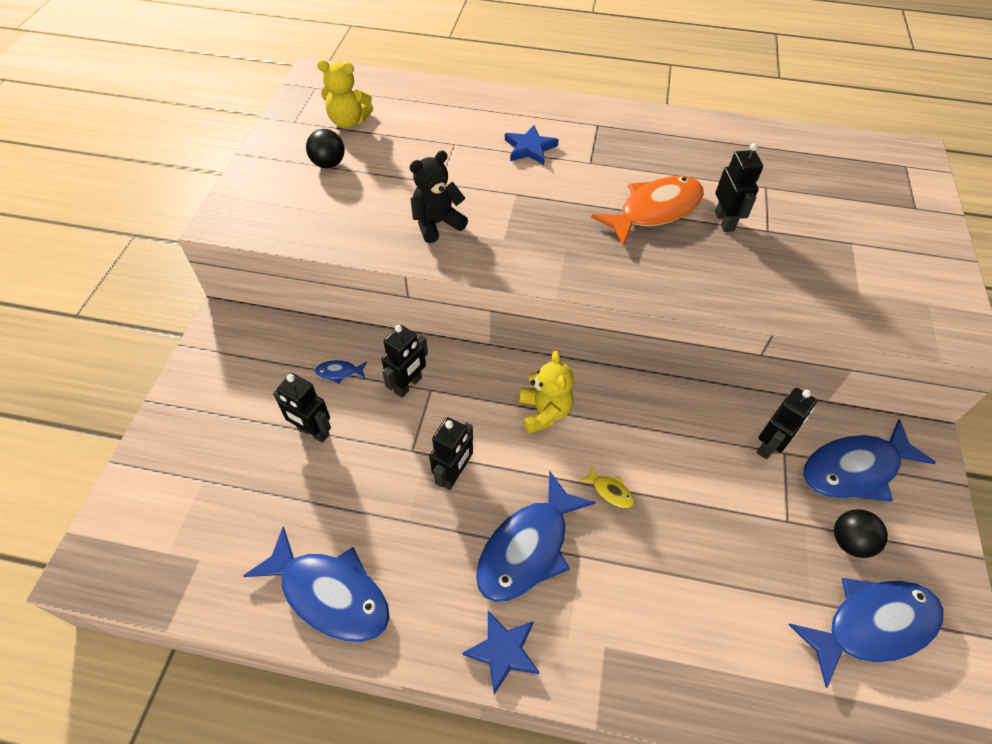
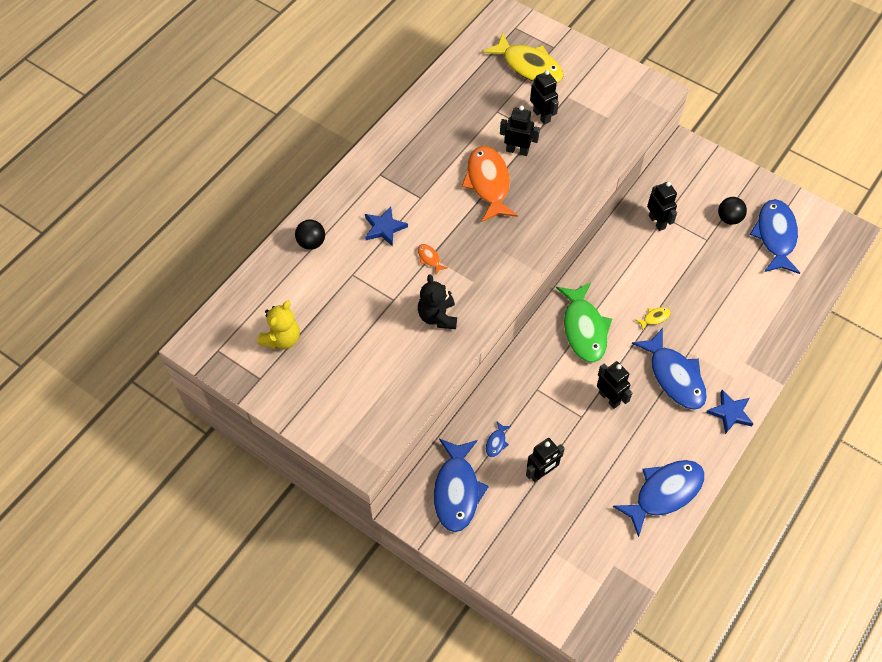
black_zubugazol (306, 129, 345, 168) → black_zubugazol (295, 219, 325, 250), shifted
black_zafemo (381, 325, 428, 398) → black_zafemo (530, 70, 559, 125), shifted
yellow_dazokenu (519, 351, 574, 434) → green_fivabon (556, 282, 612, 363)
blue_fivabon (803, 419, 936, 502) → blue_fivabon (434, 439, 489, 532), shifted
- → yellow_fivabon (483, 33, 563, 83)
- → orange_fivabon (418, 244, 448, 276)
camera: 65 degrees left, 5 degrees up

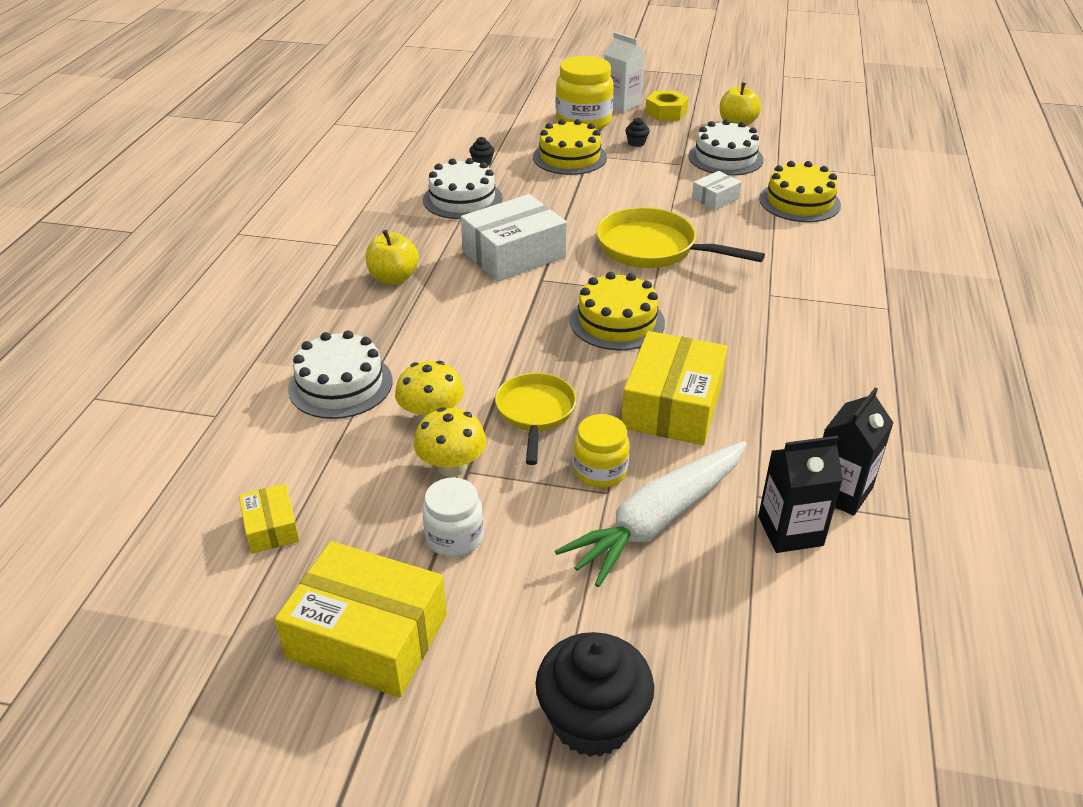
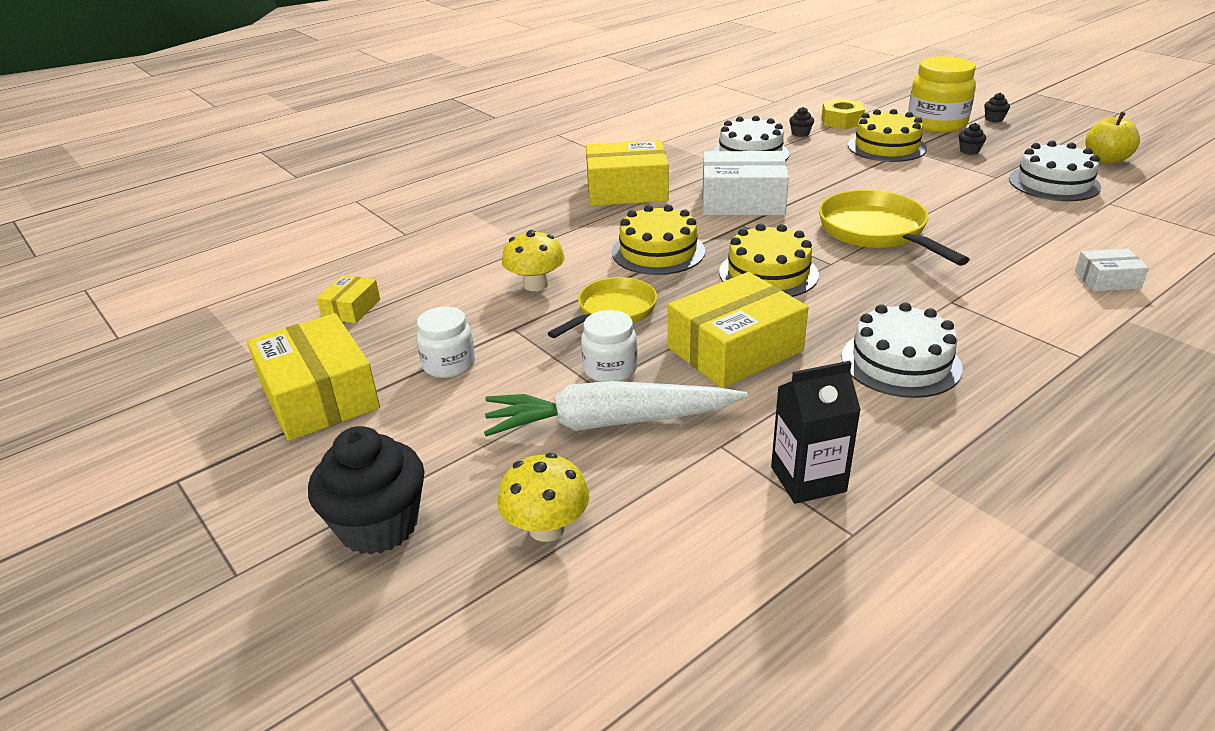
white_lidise (604, 32, 645, 112) → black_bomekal (984, 93, 1010, 122)
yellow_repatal (645, 91, 689, 121) → yellow_repatal (821, 99, 865, 129), shifted
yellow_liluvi (759, 161, 841, 222) → yellow_liluvi (612, 205, 705, 275), shifted
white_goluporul (692, 171, 742, 210) → white_goluporul (1075, 249, 1149, 291), shifted
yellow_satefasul (366, 230, 419, 285) → yellow_goluporul (586, 140, 669, 206)
white_liluvi (288, 330, 392, 419) → white_liluvi (842, 302, 963, 398), shifted
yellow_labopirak (414, 407, 486, 477) → yellow_labopirak (497, 453, 589, 542), shifted
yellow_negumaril (573, 414, 629, 488) → white_negumaril (581, 310, 638, 382)
black_lidise (758, 436, 843, 553) → -
camera: 40 degrees right, 5 degrees down

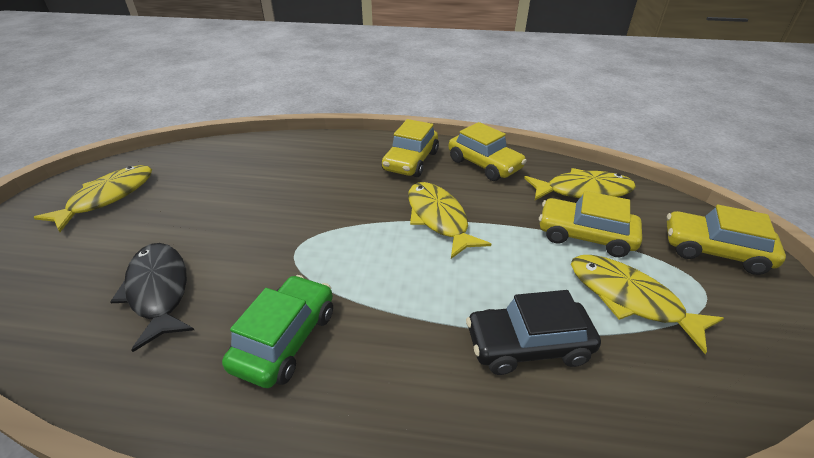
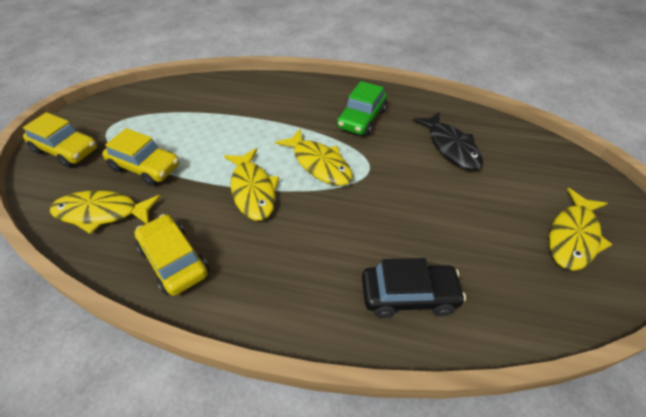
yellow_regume (382, 119, 439, 177) → -
yellow_fivabon (571, 255, 724, 354) → yellow_fivabon (275, 129, 352, 186), shifted
black_regume (466, 290, 601, 375) → black_regume (362, 258, 466, 318), shifted
camera: 175 degrees left, 10 degrees up

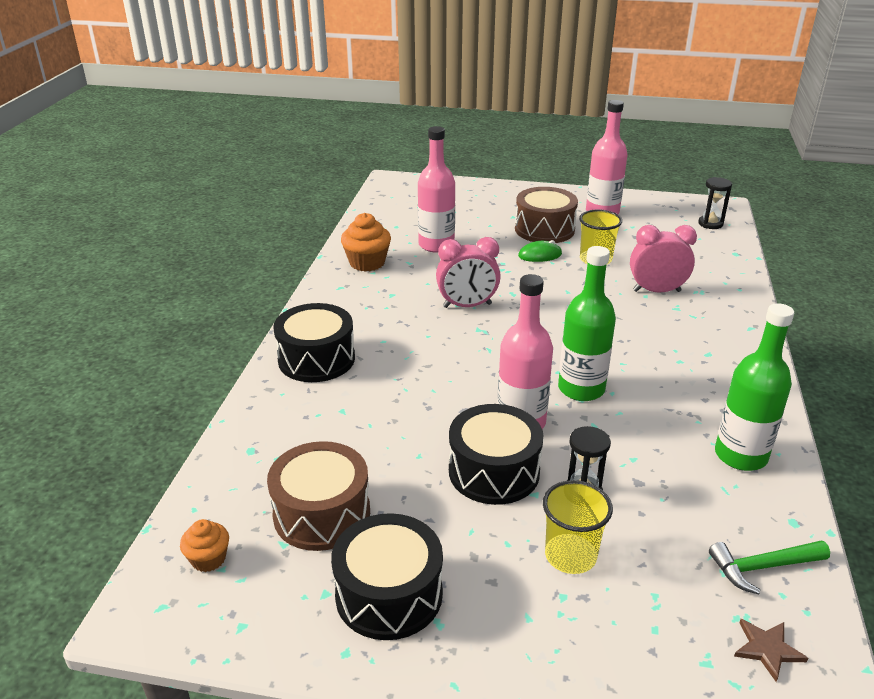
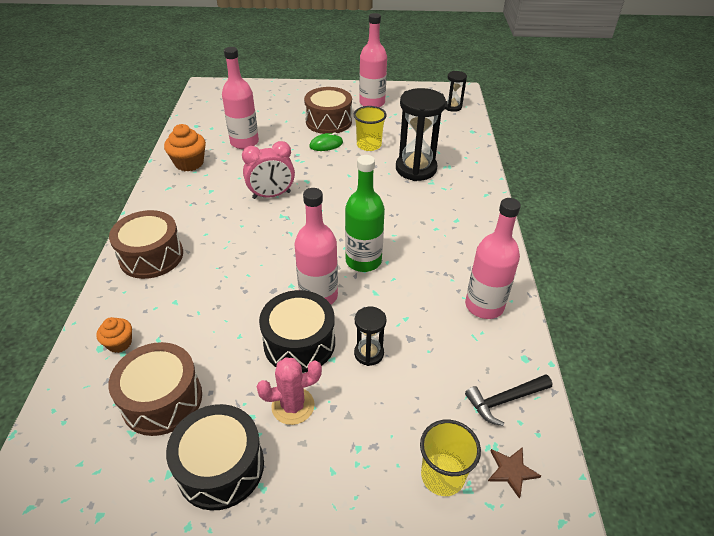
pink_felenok (630, 225, 697, 293) → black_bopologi (396, 88, 446, 181)
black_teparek (273, 303, 355, 382) → brown_teparek (109, 210, 183, 279)
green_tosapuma (715, 303, 794, 471) → pink_tosapuma (465, 198, 521, 319)
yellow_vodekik (543, 480, 613, 574) → yellow_vodekik (420, 420, 481, 496), shifted
orange_bomekal (180, 519, 229, 572) → orange_bomekal (97, 317, 132, 353), shifted
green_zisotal (709, 540, 830, 595) → black_zisotal (465, 374, 552, 426)
- → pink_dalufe (257, 357, 322, 425)
camera: 10 degrees left, 10 degrees up

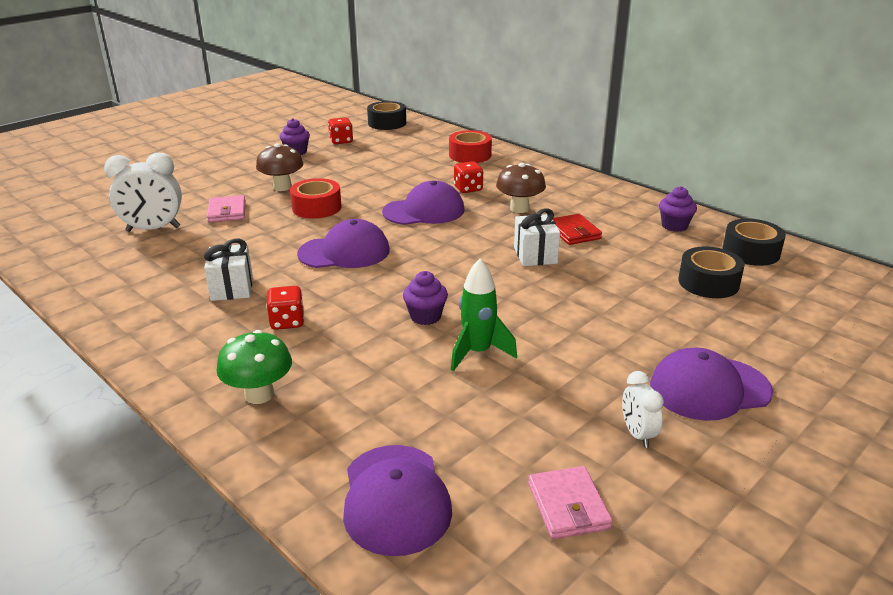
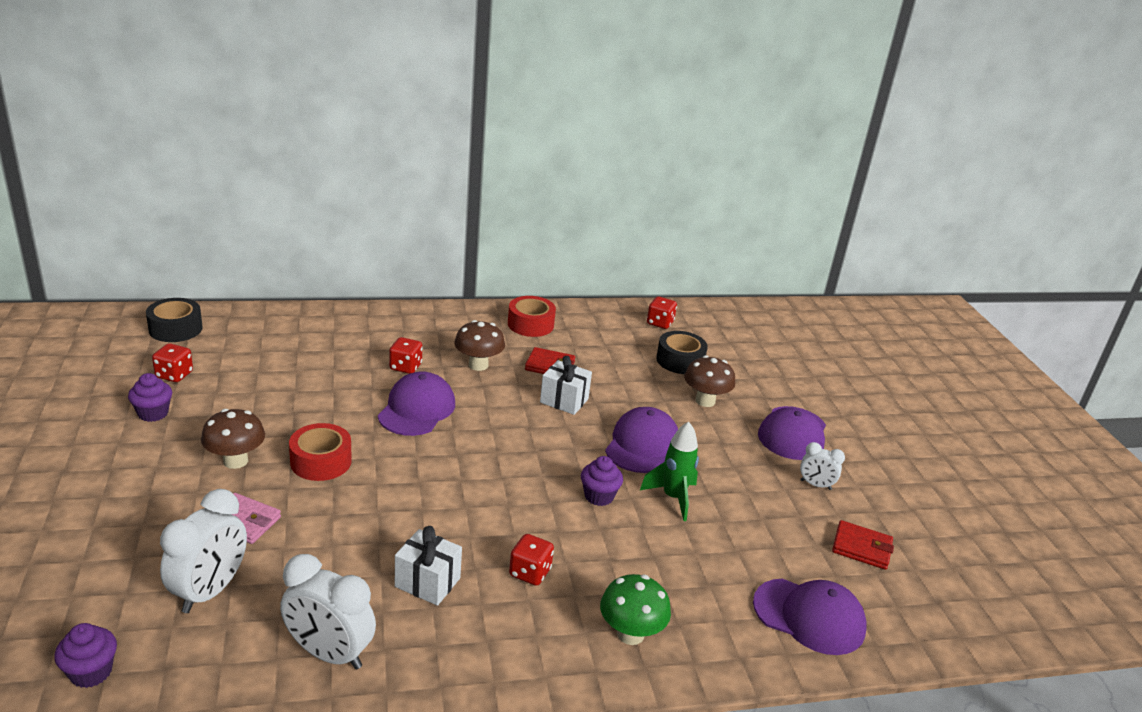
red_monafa (449, 130, 492, 163) → red_monafa (508, 296, 556, 337), shifted
purple_bomekal (659, 186, 697, 232) → purple_bomekal (54, 623, 117, 688), shifted
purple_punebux (297, 219, 390, 268) → purple_punebux (605, 407, 678, 473), shifted
black_monafa (722, 219, 786, 266) → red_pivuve (647, 296, 677, 329)
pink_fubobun (528, 466, 613, 539) → red_fubobun (832, 520, 894, 570)
- → brown_labopirak (684, 355, 735, 407)
- → white_felenok (280, 554, 376, 669)
camera: 60 degrees left, 0 degrees up

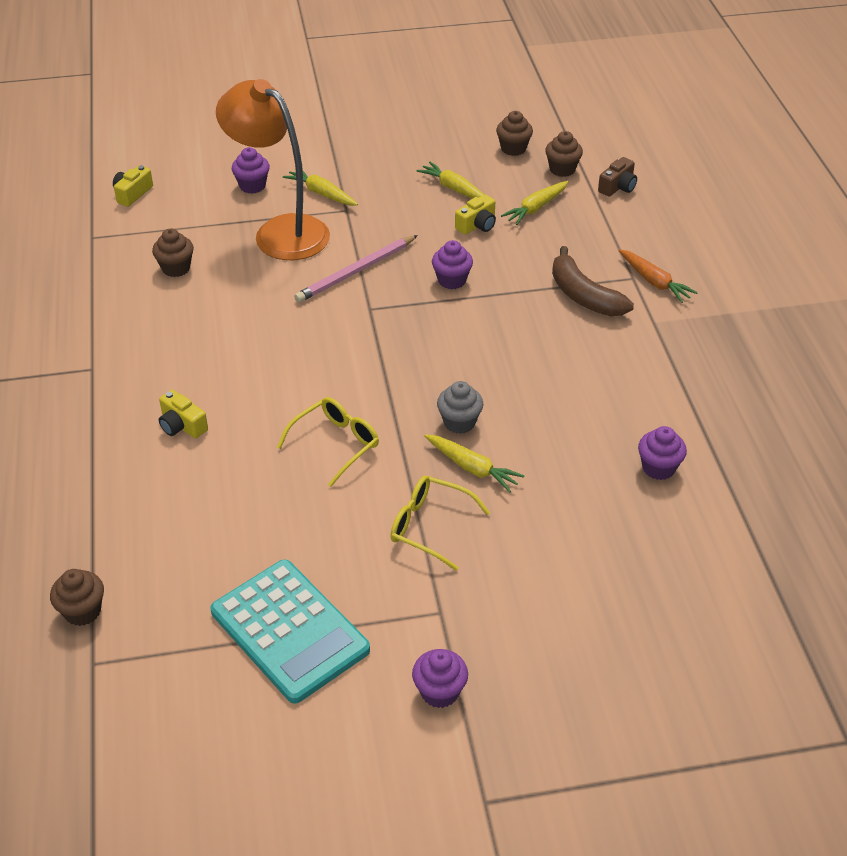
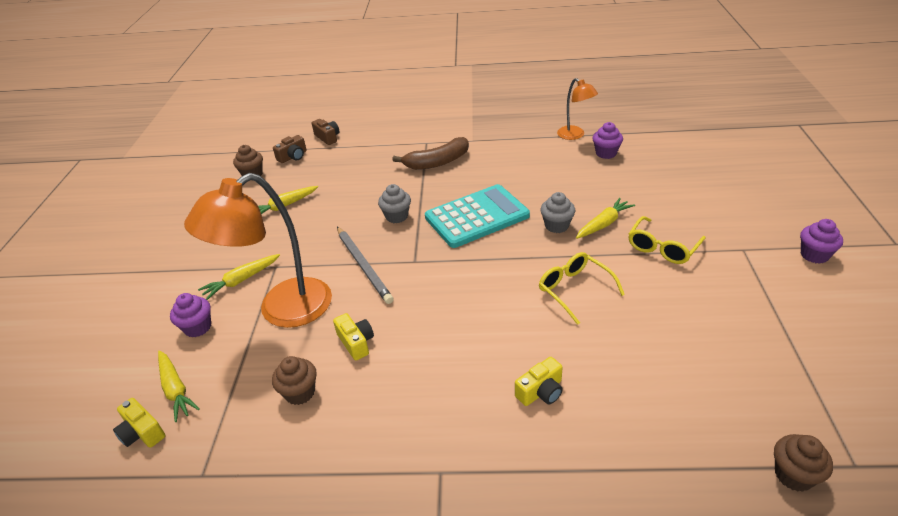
brown_bomekal (545, 131, 583, 177) → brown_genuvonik (273, 135, 307, 163)
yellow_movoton (501, 181, 569, 225) → yellow_movoton (158, 351, 200, 422), shifted
yellow_genuvonik (455, 194, 496, 234) → yellow_genuvonik (333, 313, 374, 361), shifted
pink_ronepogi (294, 235, 418, 303) → grey_ronepogi (337, 227, 394, 304)
purple_bomekal (432, 240, 473, 289) → grey_bomekal (378, 184, 411, 223)
orange_movoton (619, 249, 698, 303) → -
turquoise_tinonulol (211, 560, 370, 704) → turquoise_tinonulol (425, 184, 530, 248), shifted
- → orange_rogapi (557, 78, 598, 140)
camera: 75 degrees left, 5 degrees down

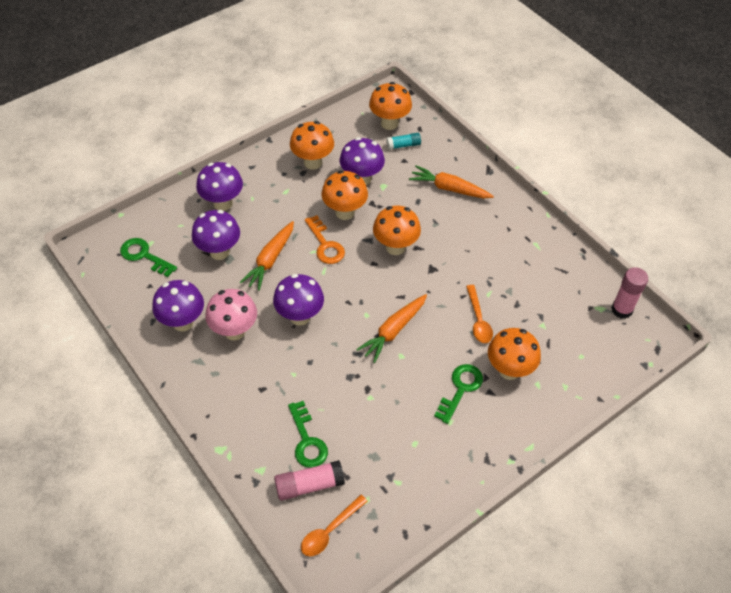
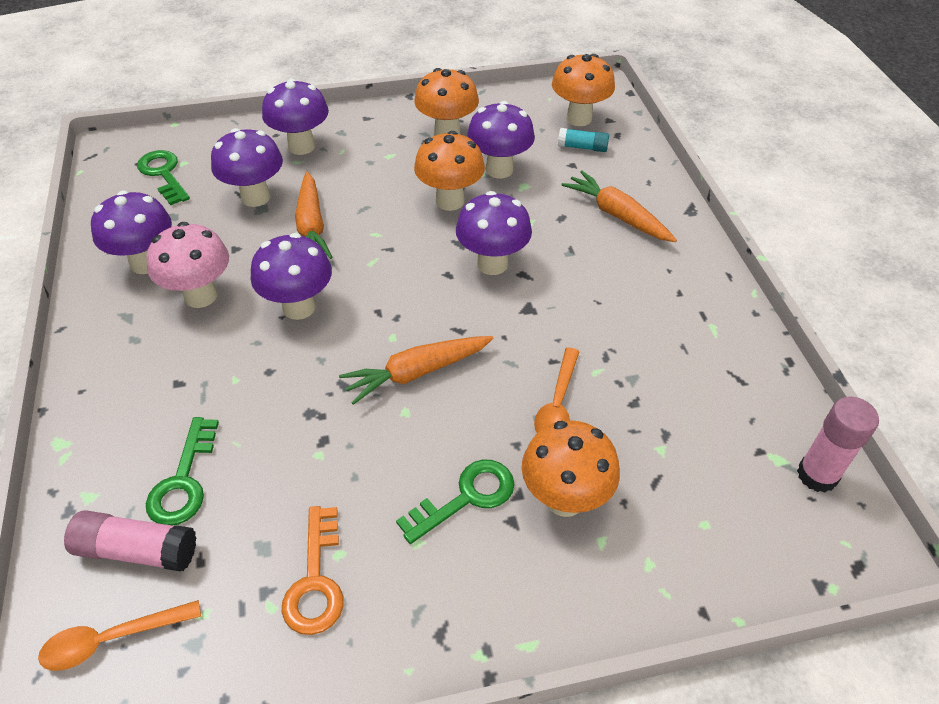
orange_labopirak (373, 206, 421, 255) → purple_labopirak (456, 191, 532, 275)
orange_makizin (305, 215, 345, 264) → orange_makizin (282, 506, 344, 635), shifted
orange_movoton (239, 221, 294, 291) → orange_movoton (295, 172, 333, 259), 60 degrees counterclockwise
camera: 25 degrees right, 5 degrees down

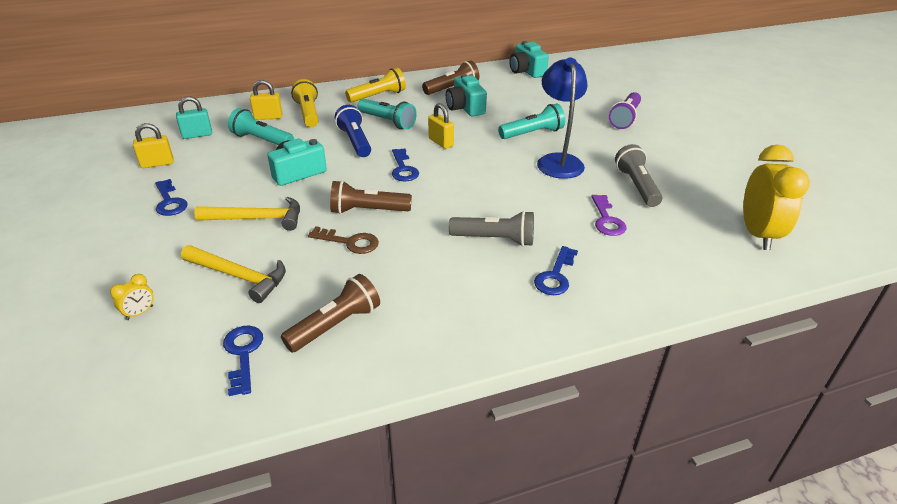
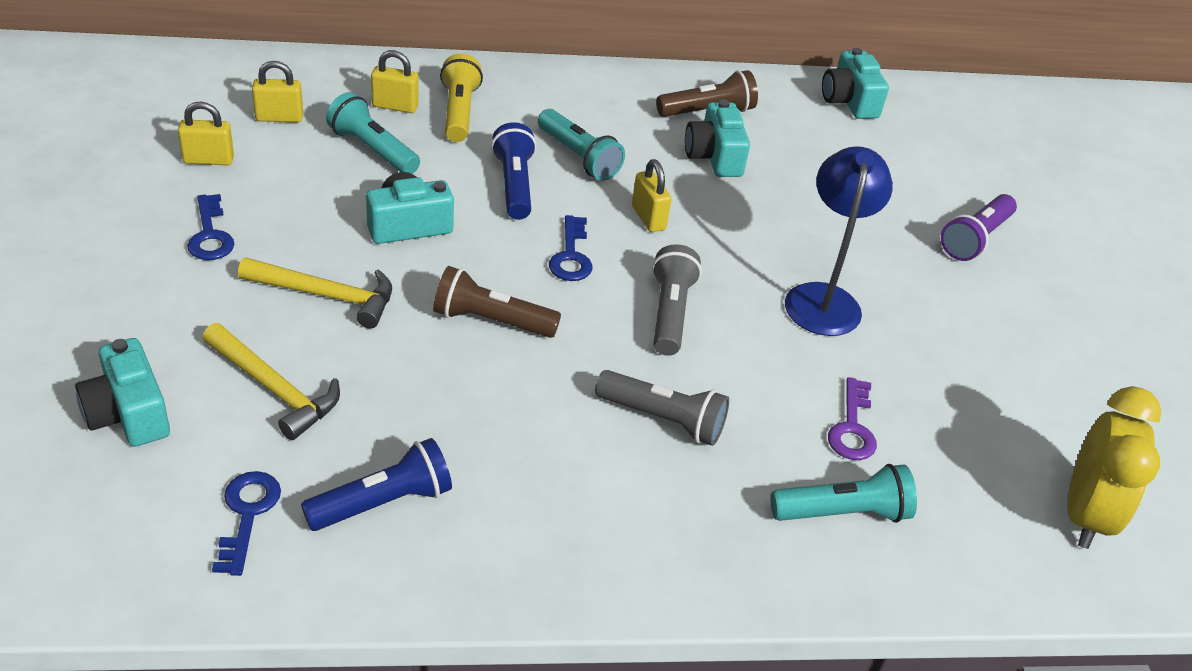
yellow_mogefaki (345, 68, 406, 103) → -
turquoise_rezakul (176, 96, 212, 139) → yellow_rezakul (252, 61, 303, 123)
turquoise_mogefaki (498, 103, 565, 139) → turquoise_mogefaki (770, 464, 917, 523), shifted
grey_mogefaki (615, 144, 663, 207) → grey_mogefaki (652, 244, 702, 356), shifted
brown_makizin (308, 226, 379, 254) → -
blue_makizin (534, 246, 578, 295) → -
yellow_felenok (110, 274, 154, 320) → turquoise_genuvonik (75, 338, 170, 447)
brown_mogefaki (281, 274, 380, 352) → blue_mogefaki (301, 438, 452, 531)
camera: 10 degrees right, 5 degrees up

